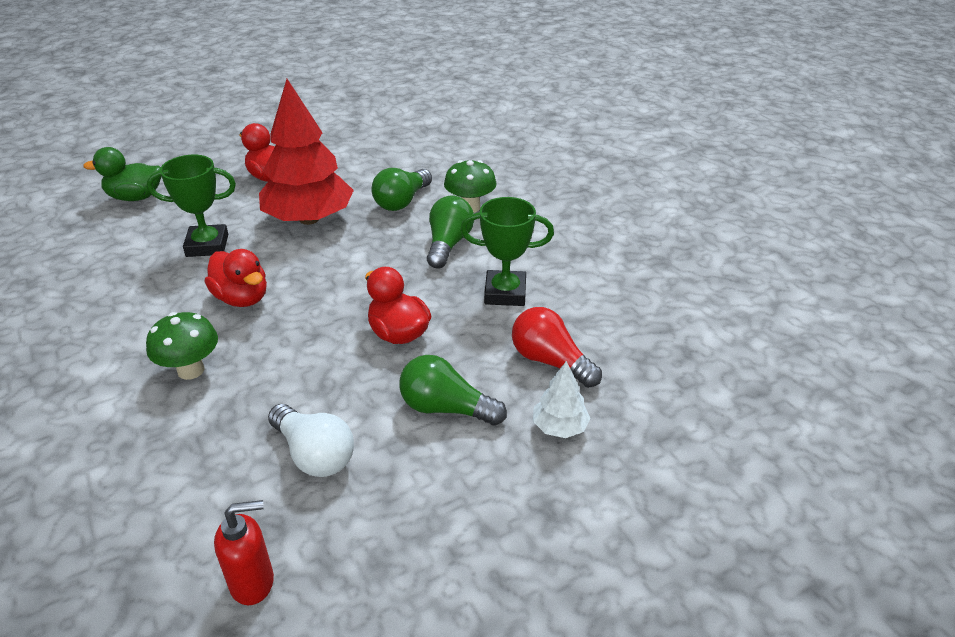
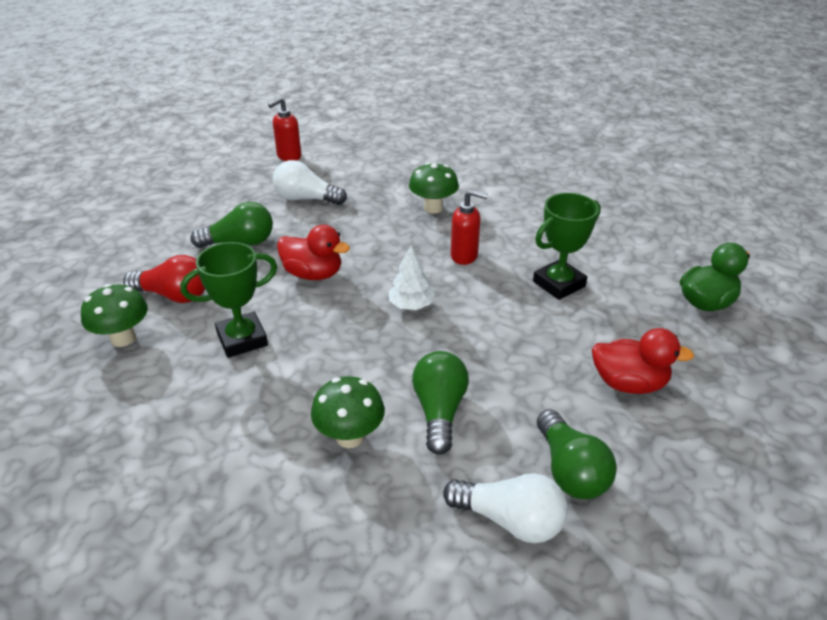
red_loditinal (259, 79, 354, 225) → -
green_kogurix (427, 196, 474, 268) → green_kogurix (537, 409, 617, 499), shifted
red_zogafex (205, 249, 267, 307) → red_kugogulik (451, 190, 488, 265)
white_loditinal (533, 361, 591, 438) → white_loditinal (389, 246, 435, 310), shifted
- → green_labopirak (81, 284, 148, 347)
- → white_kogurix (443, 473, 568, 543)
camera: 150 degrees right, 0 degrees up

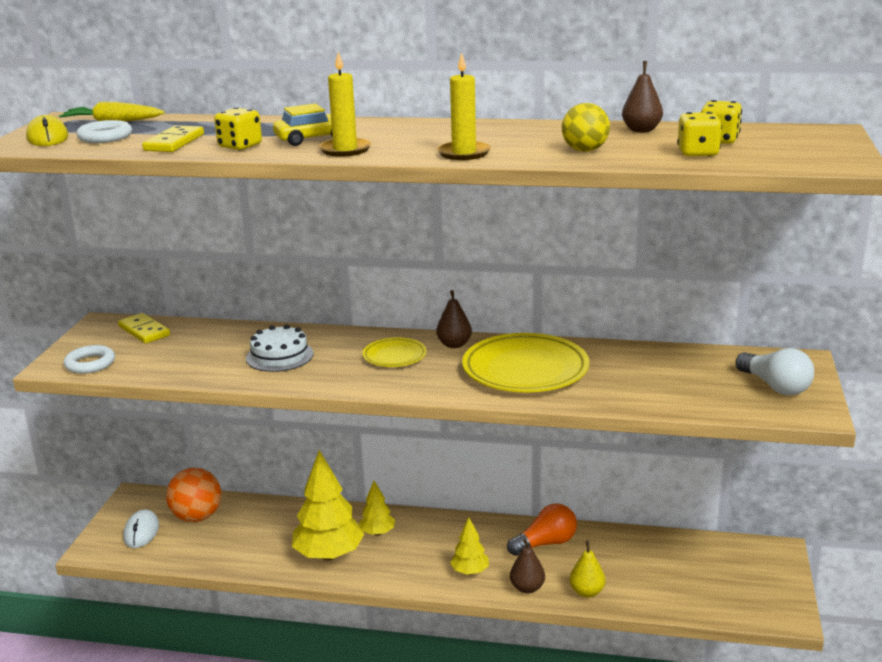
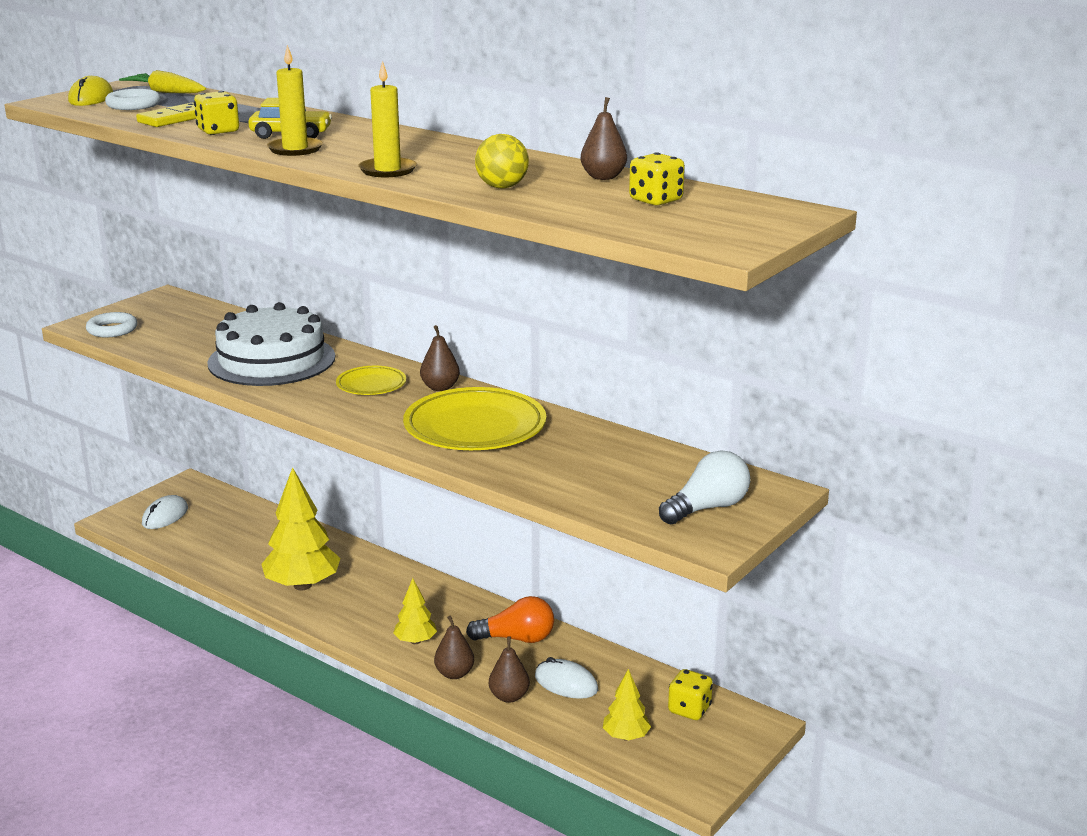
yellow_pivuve (677, 112, 722, 157) → yellow_pivuve (668, 669, 713, 720), shifted
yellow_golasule (118, 313, 170, 344) → -
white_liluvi (246, 325, 313, 372) → white_liluvi (207, 302, 335, 386), x1.77
white_kogurix (736, 348, 814, 396) → white_kogurix (659, 450, 750, 525), 120 degrees counterclockwise
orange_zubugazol (166, 468, 221, 522) → -
yellow_loditinal (358, 481, 395, 536) → yellow_loditinal (603, 669, 651, 741), shifted
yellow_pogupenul (570, 541, 606, 598) → brown_pogupenul (489, 636, 530, 703)
- → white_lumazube (535, 657, 598, 699)
camera: 25 degrees right, 0 degrees up

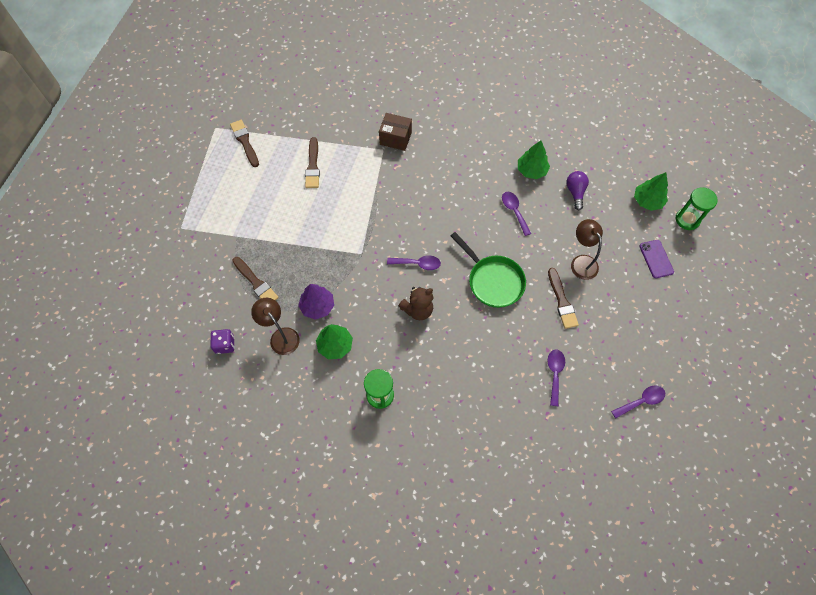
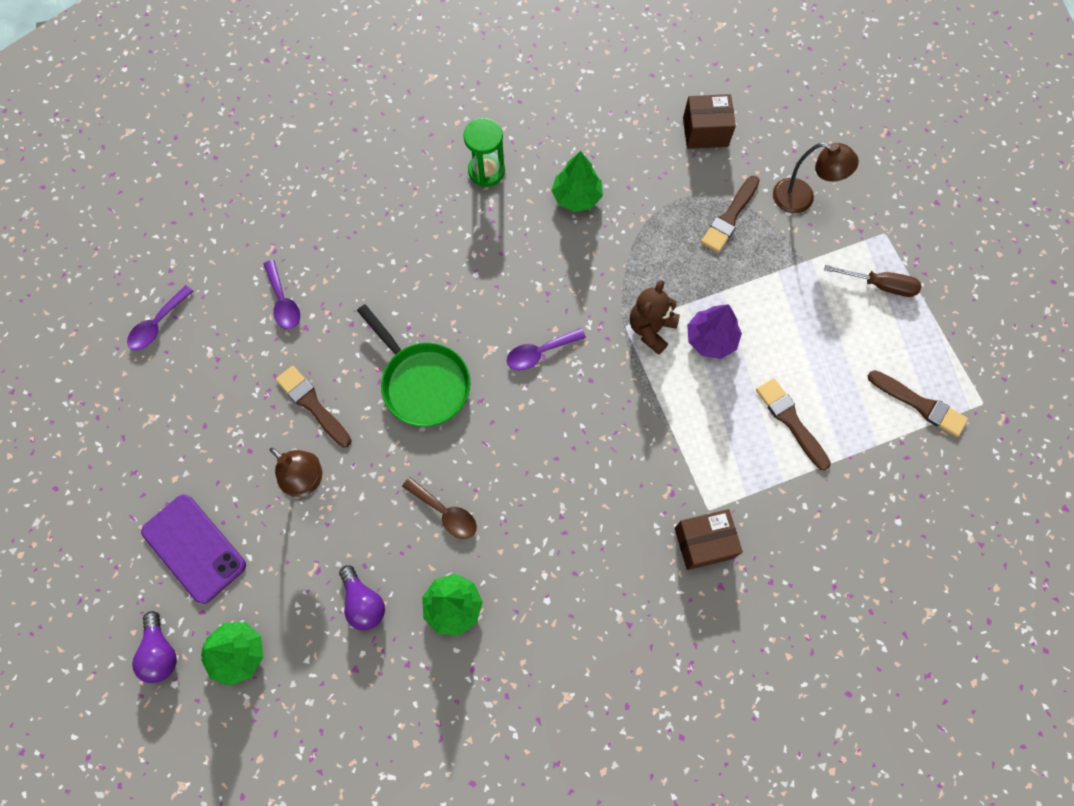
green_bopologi (675, 187, 718, 230) → purple_kogurix (132, 611, 177, 683)
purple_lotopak (502, 192, 531, 236) → brown_lotopak (402, 477, 477, 539)
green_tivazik (451, 232, 526, 308) → green_tivazik (357, 304, 471, 427), 150 degrees counterclockwise
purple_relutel (639, 240, 674, 278) → purple_relutel (141, 494, 246, 604), x1.55
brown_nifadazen (232, 257, 279, 301) → brown_nifadazen (701, 176, 760, 253), 75 degrees counterclockwise
purple_loditinal (298, 284, 334, 320) → purple_loditinal (687, 304, 742, 359), shifted
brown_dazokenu (399, 287, 434, 320) → brown_dazokenu (630, 280, 680, 355), shifted
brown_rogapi (251, 298, 300, 355) → brown_rogapi (773, 143, 859, 213), shifted
purple_pivuve (211, 329, 234, 354) → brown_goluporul (683, 94, 736, 149)
- → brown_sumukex (824, 265, 921, 297)
camera: 150 degrees right, 5 degrees up

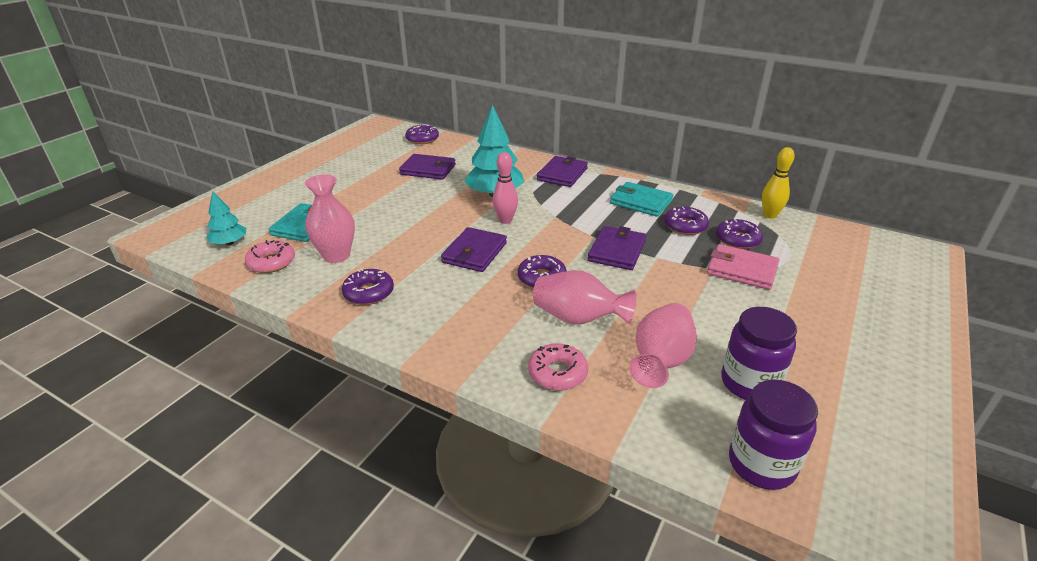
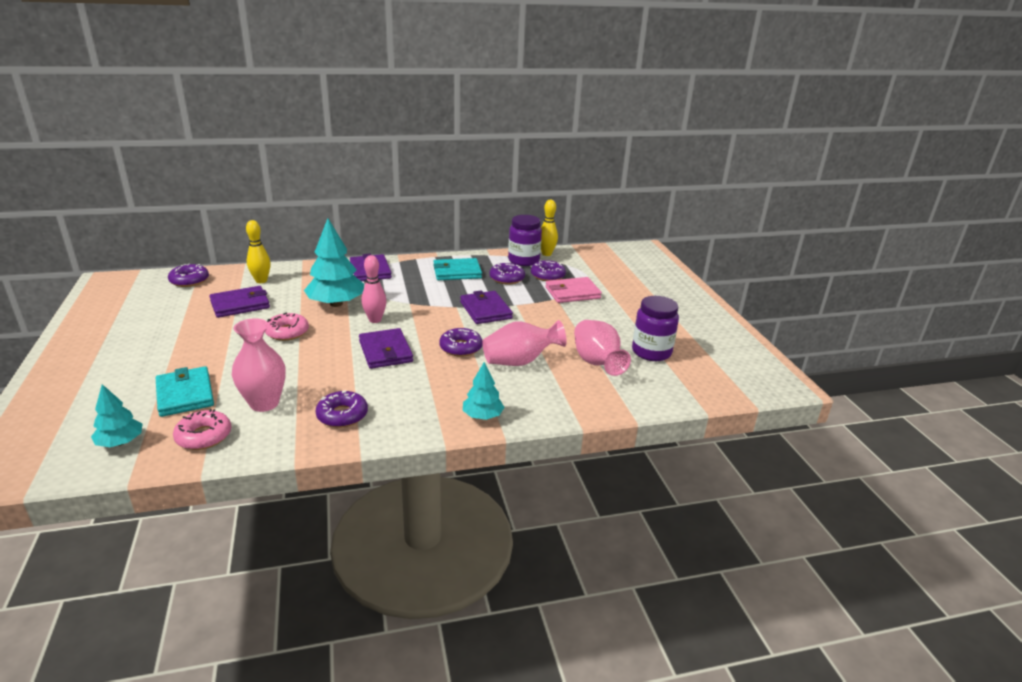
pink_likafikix (528, 343, 588, 391) → pink_likafikix (265, 312, 309, 341), shifted
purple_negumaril (729, 379, 818, 490) → purple_negumaril (508, 215, 542, 266), shifted
- → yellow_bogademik (246, 220, 270, 283)
- → turquoise_loditinal (463, 362, 504, 420)
camera: 45 degrees left, 5 degrees down

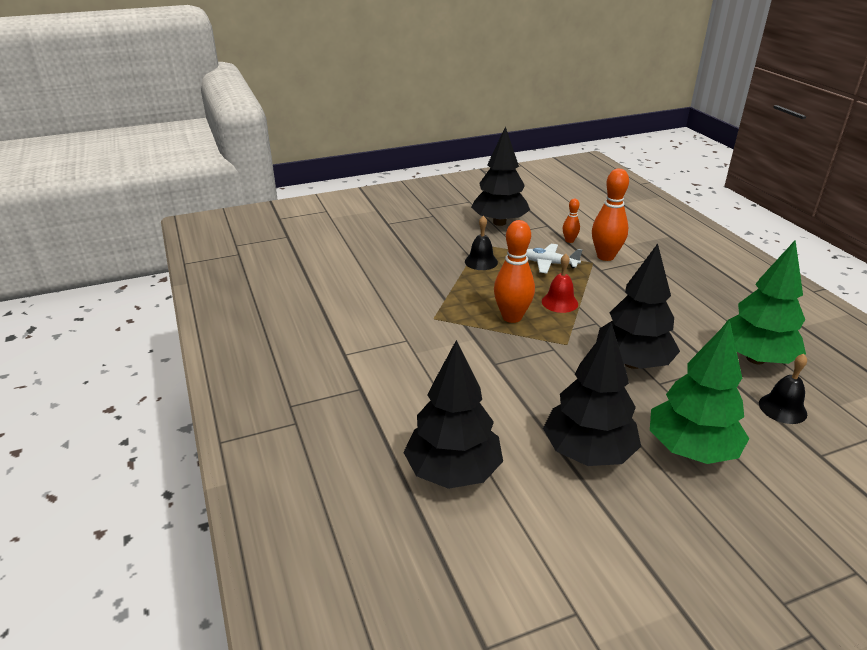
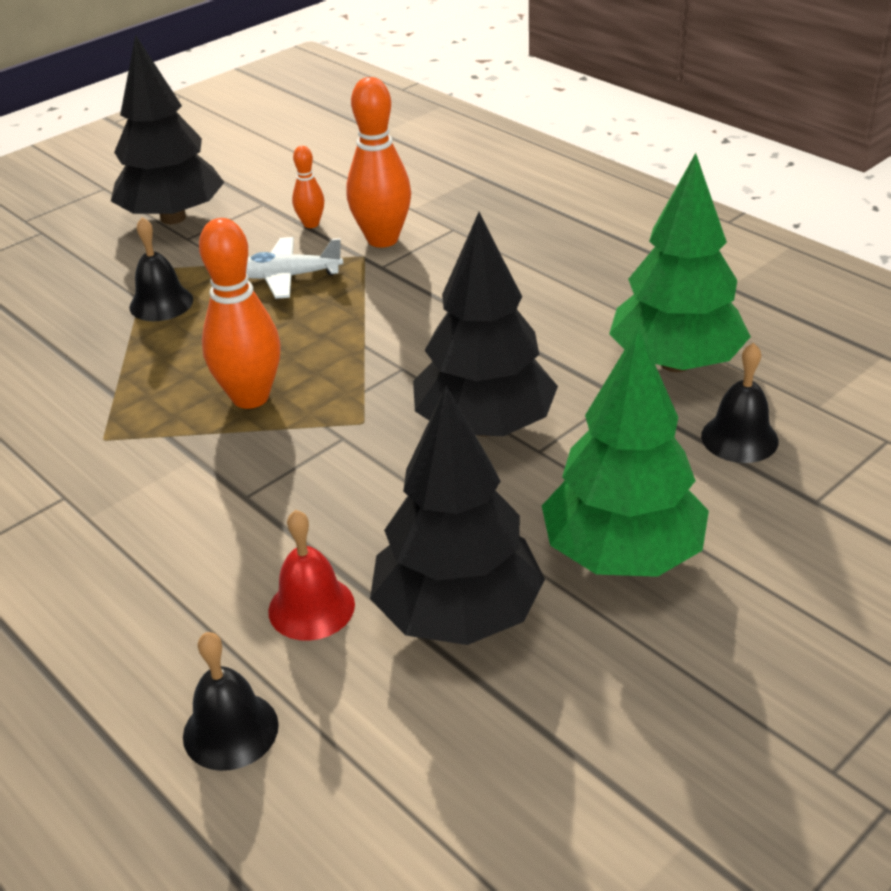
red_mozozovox (542, 254, 578, 313) → red_mozozovox (268, 510, 355, 641), shifted
black_loditinal (403, 340, 503, 489) → black_mozozovox (183, 632, 279, 771)
camera: 20 degrees left, 5 degrees up

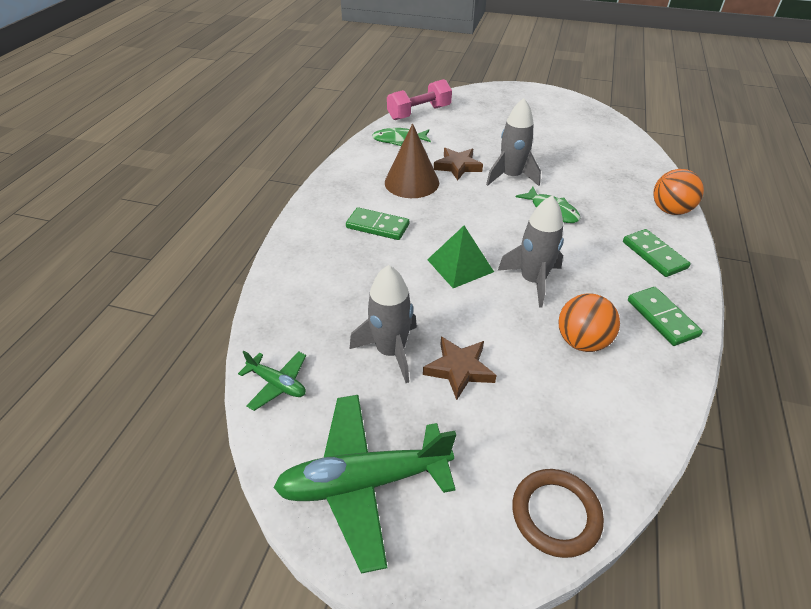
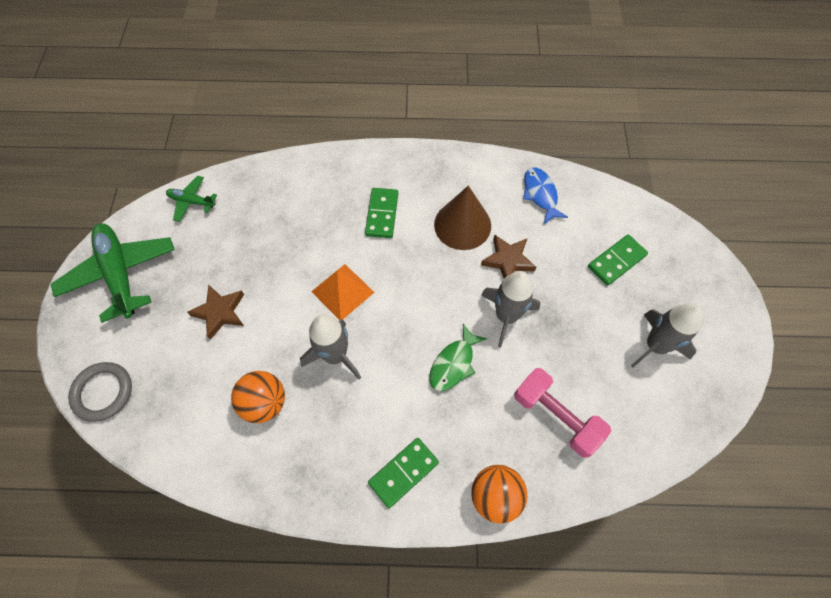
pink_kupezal (387, 79, 452, 120) → pink_kupezal (514, 368, 611, 458), shifted
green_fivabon (372, 128, 431, 146) → blue_fivabon (524, 168, 568, 224)
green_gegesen (427, 226, 494, 288) → orange_gegesen (311, 264, 375, 320)
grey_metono (349, 265, 417, 383) → grey_metono (631, 304, 703, 367), shifted
green_golasule (628, 287, 703, 346) → green_golasule (588, 234, 648, 286), shifted
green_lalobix (238, 351, 306, 411) → green_lalobix (166, 176, 217, 222), 90 degrees clockwise
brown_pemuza (512, 469, 604, 558) → grey_pemuza (68, 362, 132, 422)
camera: 75 degrees right, 20 degrees up

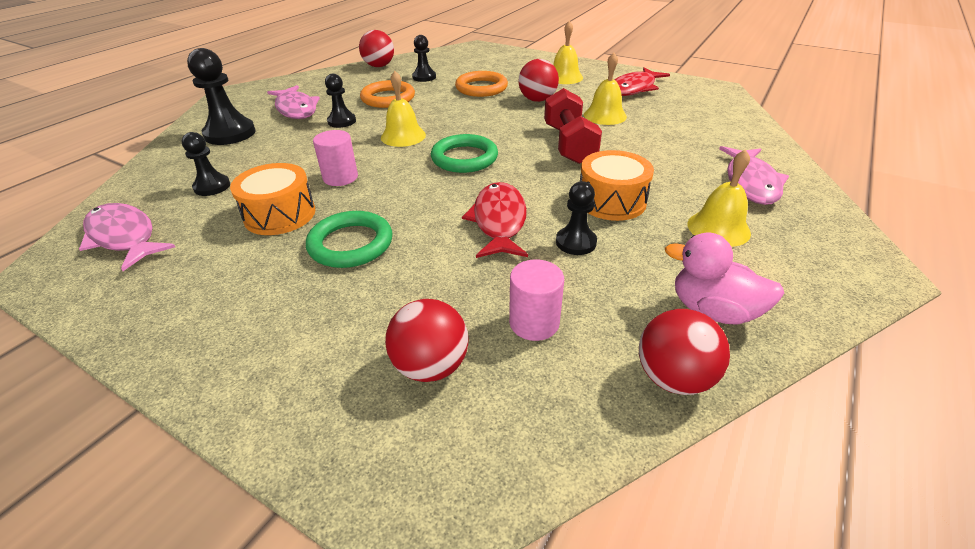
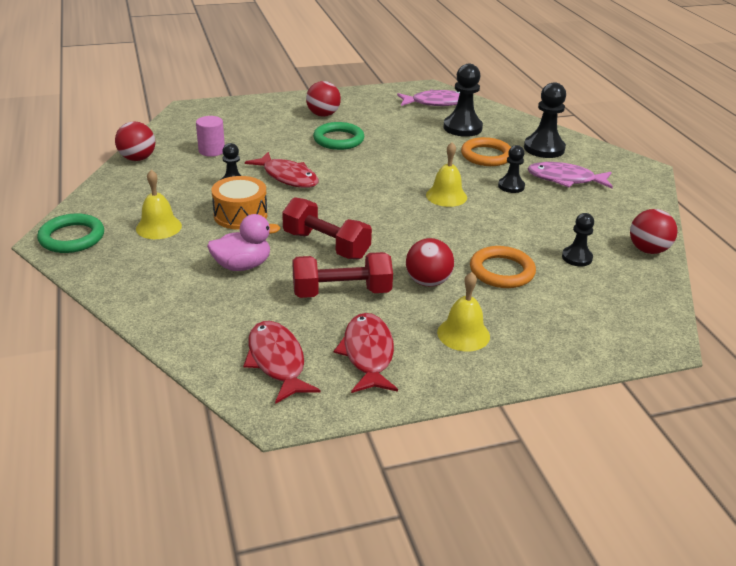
yellow_mozozovox (584, 52, 627, 125) → red_kupezal (292, 252, 393, 298)
orange_pemuza (360, 80, 415, 108) → orange_pemuza (461, 137, 511, 166), shifted
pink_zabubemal (313, 130, 358, 186) → -
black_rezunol (182, 132, 230, 196) → black_rezunol (443, 64, 483, 137), x1.68
green_pemuza (431, 134, 498, 173) → green_pemuza (37, 213, 104, 253), shifted
pink_fivabon (719, 146, 789, 205) → -
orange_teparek (230, 163, 315, 235) → -
pink_zogafex (665, 233, 784, 325) → pink_zogafex (207, 214, 280, 271), shifted
red_zubugazol (385, 299, 468, 382) → red_zubugazol (306, 81, 341, 117), shifted
- → red_fivabon (243, 321, 321, 404)
camera: 130 degrees right, 5 degrees down

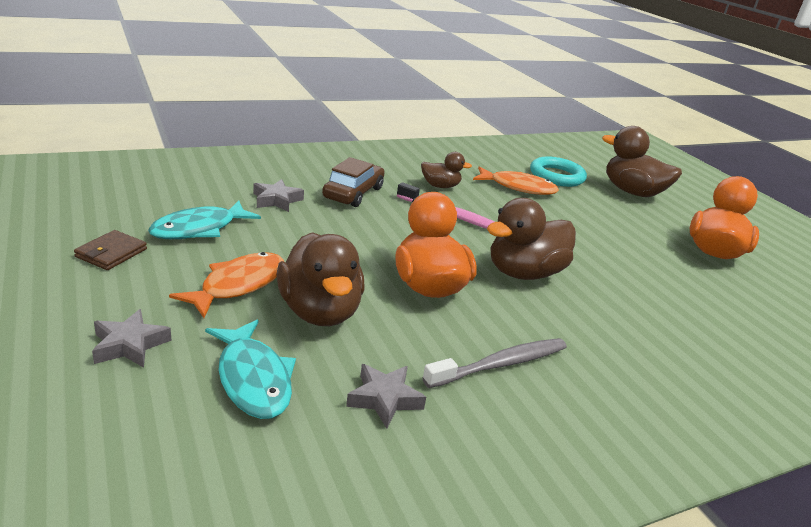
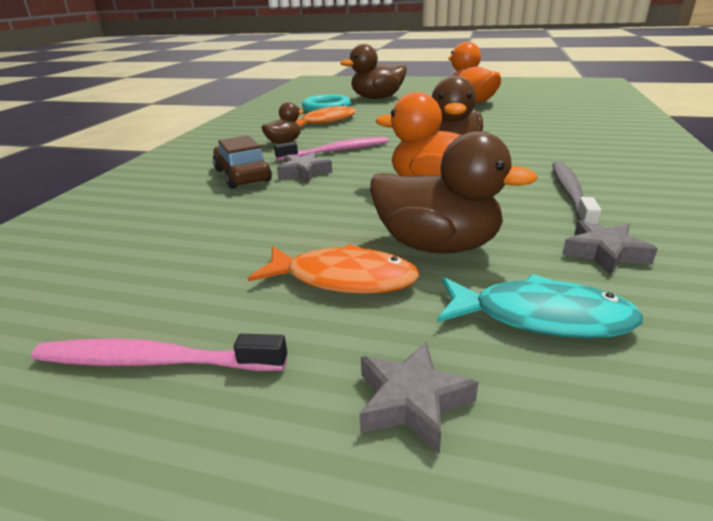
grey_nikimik (253, 179, 304, 212) → grey_nikimik (277, 152, 332, 183), shifted
turquoise_fivabon (148, 200, 261, 239) → -
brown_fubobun (74, 230, 147, 270) → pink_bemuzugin (31, 334, 287, 371)
orange_fivabon (169, 252, 284, 318) → orange_fivabon (248, 244, 420, 294), 120 degrees clockwise
camera: 45 degrees left, 0 degrees up

